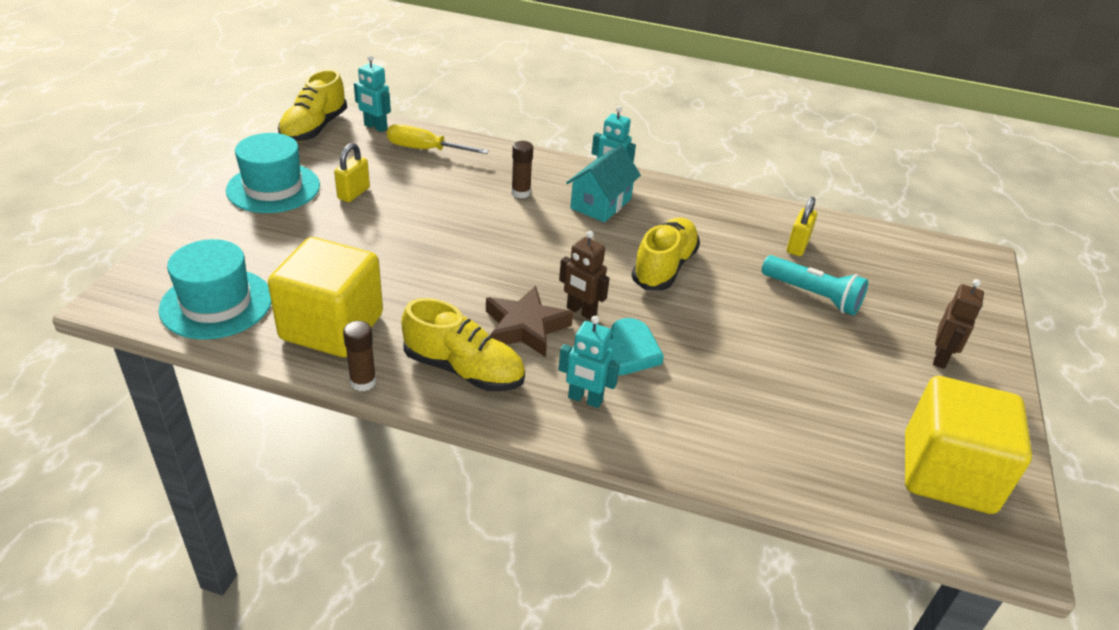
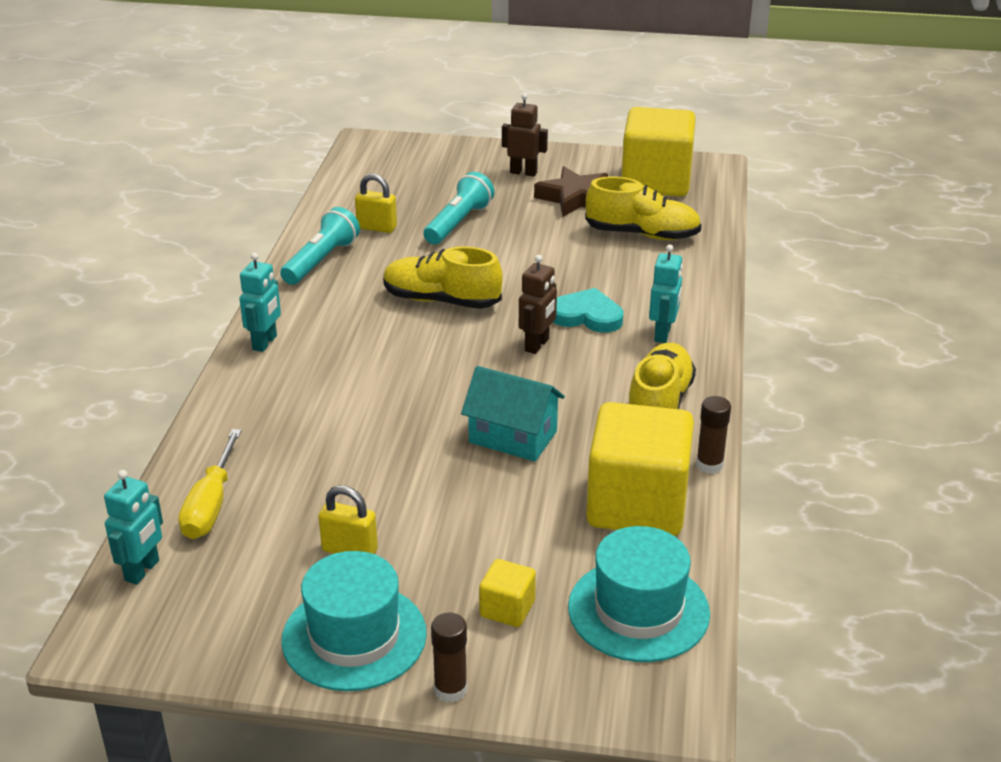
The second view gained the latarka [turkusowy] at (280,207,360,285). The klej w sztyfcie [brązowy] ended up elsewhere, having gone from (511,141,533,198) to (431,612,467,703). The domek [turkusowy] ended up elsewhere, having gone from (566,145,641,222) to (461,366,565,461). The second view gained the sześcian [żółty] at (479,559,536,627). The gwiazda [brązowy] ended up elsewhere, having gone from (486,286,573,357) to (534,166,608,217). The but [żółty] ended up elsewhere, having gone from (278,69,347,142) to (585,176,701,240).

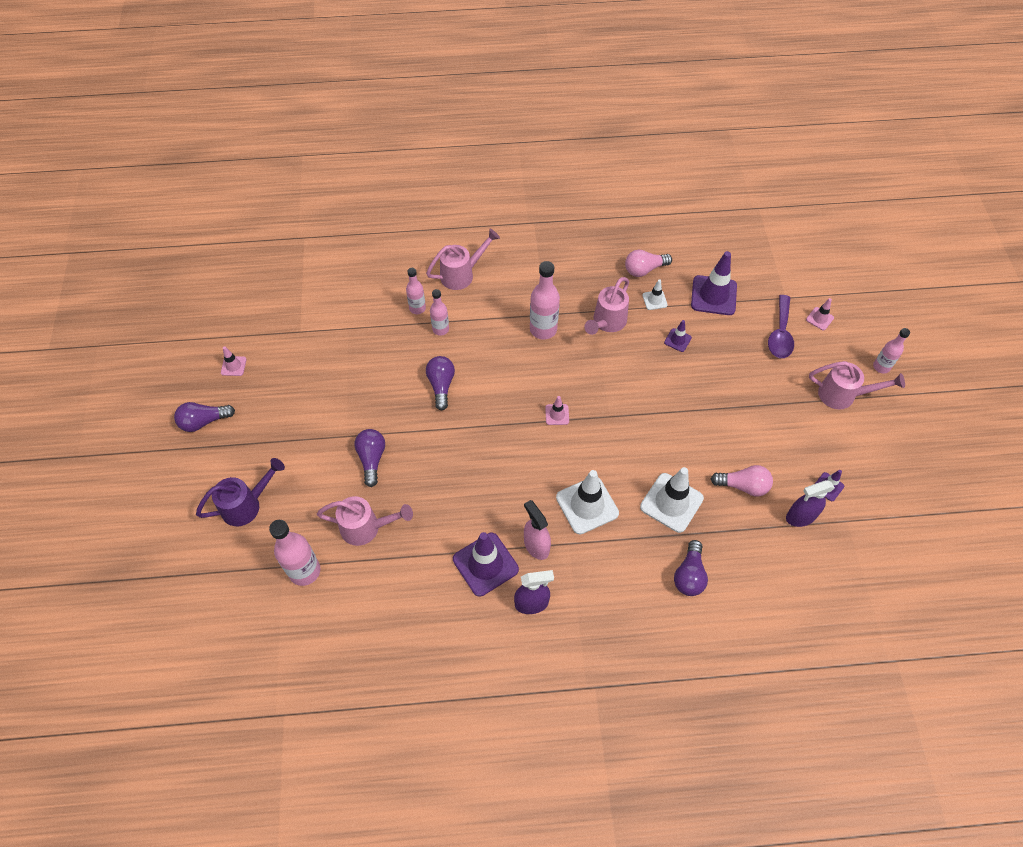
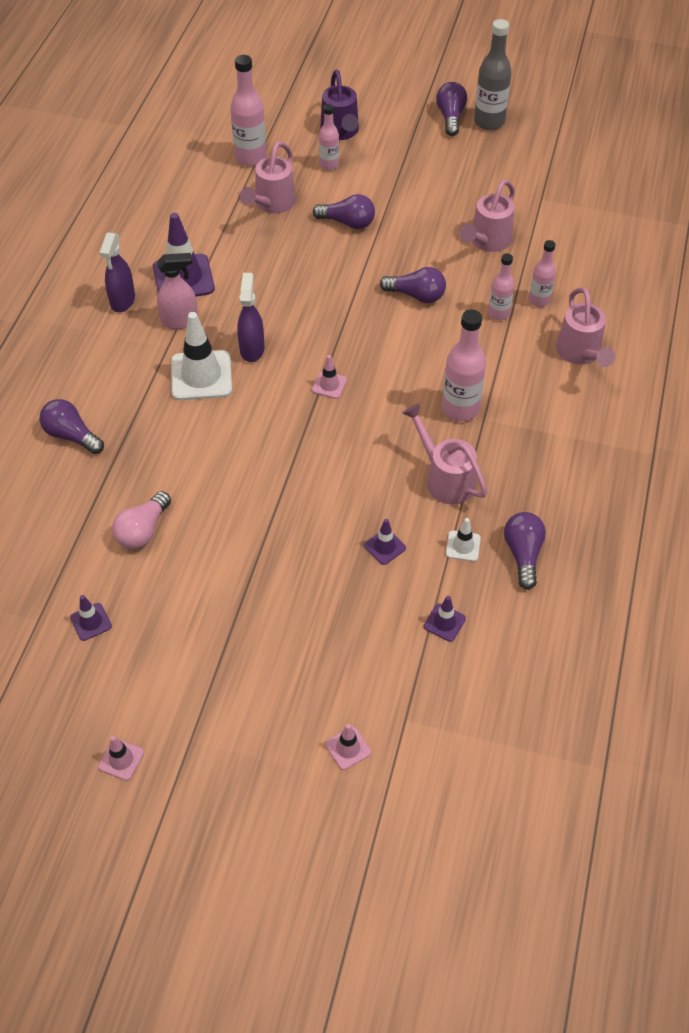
The pachołek [różowy] ended up elsewhere, having gone from (221,346,247,376) to (98,736,144,781). The spryskiwacz [fioletowy] ended up elsewhere, having gone from (786,480,835,527) to (237,273,264,362). The butelka [różowy] ended up elsewhere, having gone from (873,328,910,374) to (319,104,339,171). The size of the pachołek [fioletowy] at (691,251,737,315) changed by a factor of 0.49. The konewka [różowy] ended up elsewhere, having gone from (809,361,905,410) to (459,179,515,252). The second view gained the butelka [szary] at (474,19,512,130). What was the żarówka [różowy] at (625,250,672,277) turned into the żarówka [fioletowy] at (504,512,546,590). The second view lost the pachołek [biały] at (640,467,704,533). The second view lost the łyżka [fioletowy] at (768,295,794,358).

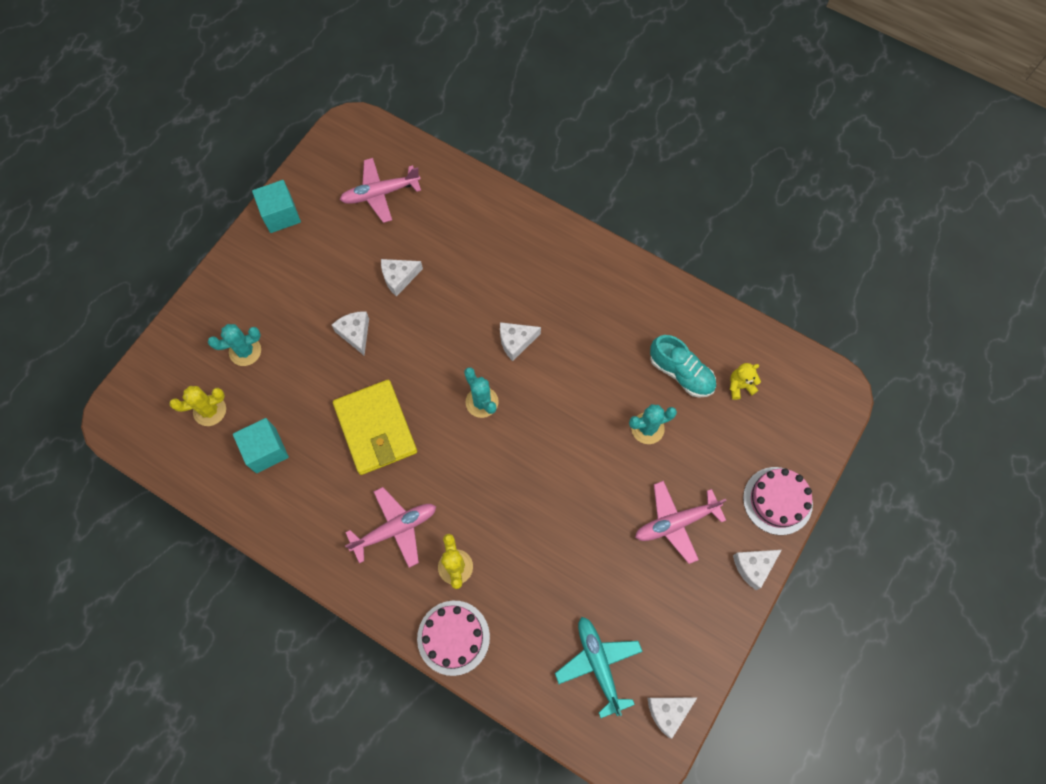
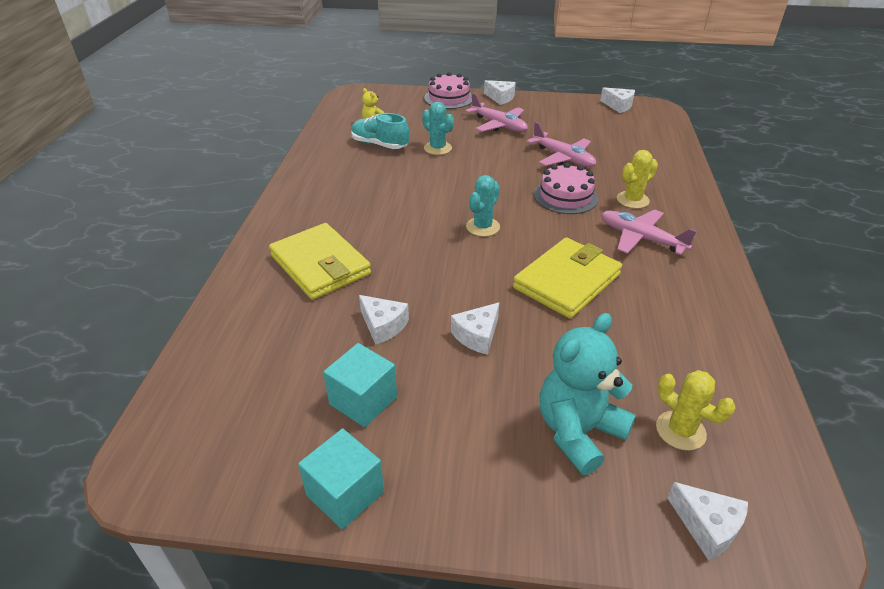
The second view gained the portfel [żółty] at (269,223,371,300). The sześcian [turkusowy] ended up elsewhere, having gone from (233,418,289,473) to (323,343,397,428). The but [turkusowy] at (650,335,716,398) ended up facing another way, 75 degrees counterclockwise from before. The samolot [różowy] ended up elsewhere, having gone from (340,158,421,223) to (526,122,596,167). The tort [różowy] ended up elsewhere, having gone from (417,601,490,676) to (534,163,598,214). Where the kaktus [turkusowy] stood at (208,324,261,366), the miś [turkusowy] came to stand at (539,313,636,475). The ser [biały] ended up elsewhere, having gone from (500,322,541,361) to (667,482,748,561). The second view lost the samolot [turkusowy] at (555,617,643,718).

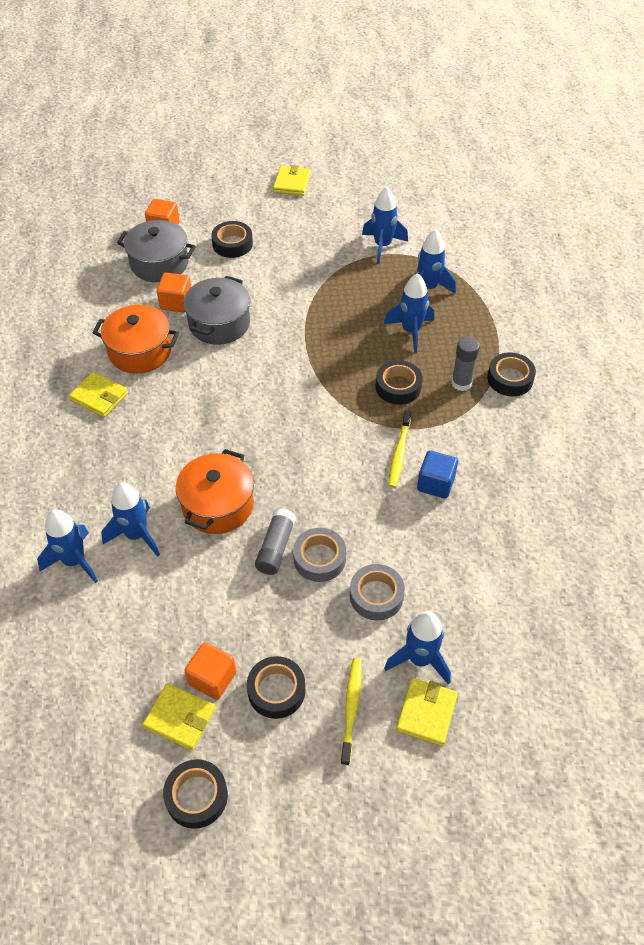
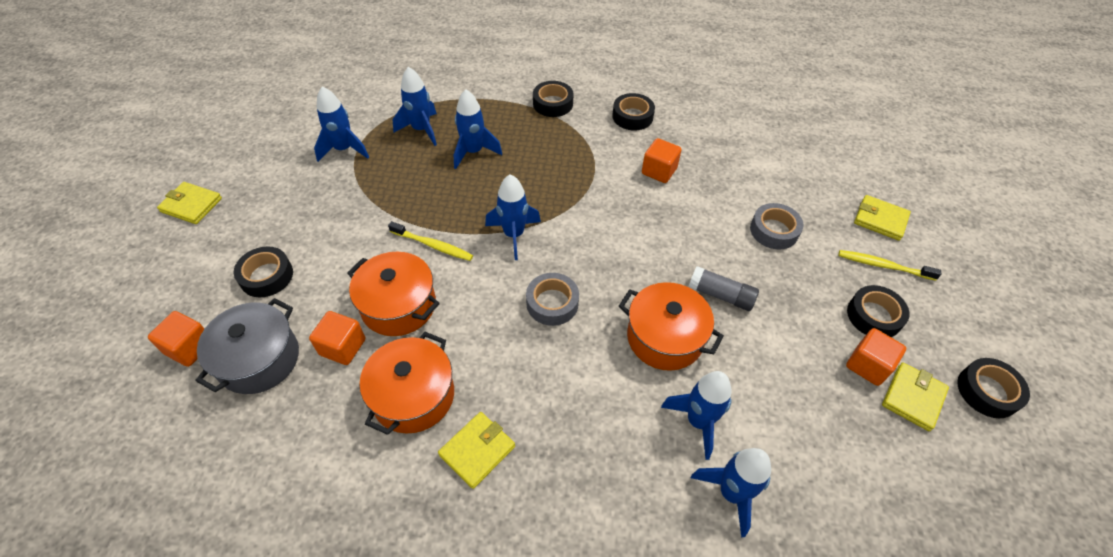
What was the garnek [szary] at (183,276,250,345) turned into the garnek [pomarańczowy] at (347,252,440,336). The szczoteczka do zębów [żółty] ended up elsewhere, having gone from (388,410,411,488) to (388,221,473,261). The rakieta [niebieski] ended up elsewhere, having gone from (384,611,451,685) to (485,174,541,260). The taśma klejąca [szary] ended up elsewhere, having gone from (293,528,346,582) to (526,273,579,326). The taśma klejąca [czarny] ended up elsewhere, having gone from (376,360,423,405) to (612,93,655,130). What was the sześcian [niebieski] at (417,450,458,499) turned into the sześcian [pomarańczowy] at (642,138,682,183). The second view lost the klej w sztyfcie [szary] at (451,336,480,391).

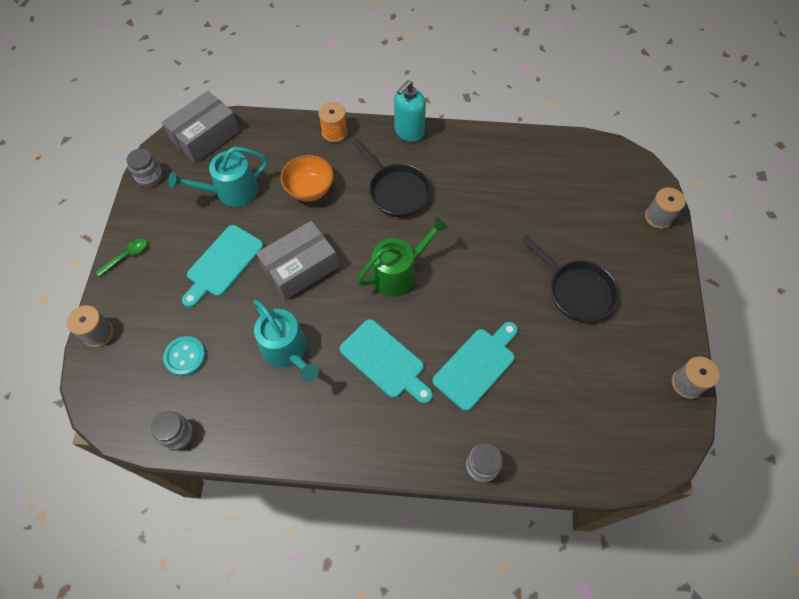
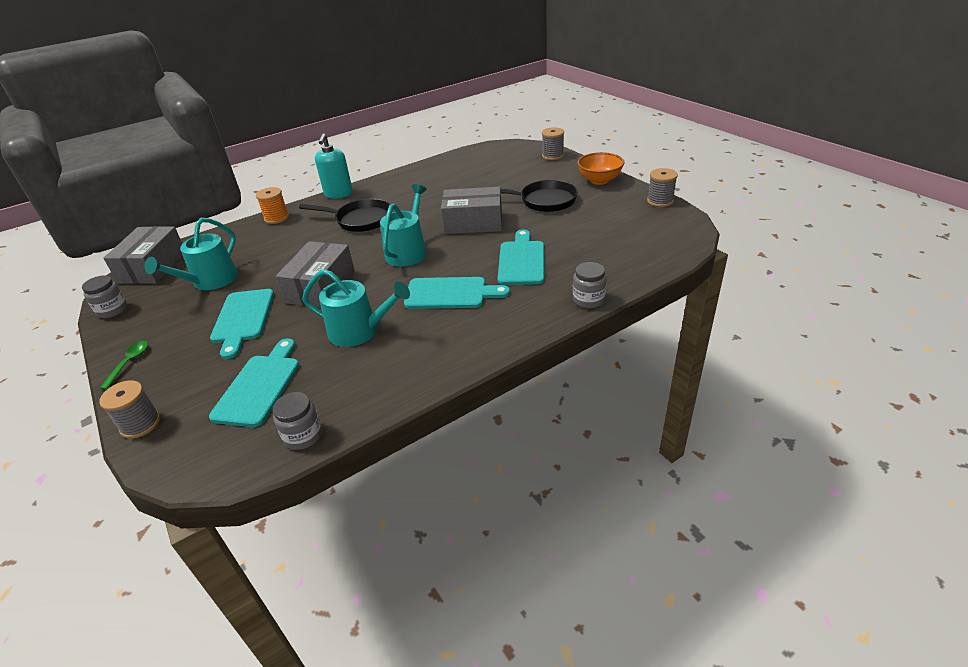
Where the guzik [turkusowy] stood at (163,336,206,376), the deska do krojenia [turkusowy] came to stand at (209,339,299,427). What was the konewka [zielony] at (357,217,448,296) turned into the konewka [turkusowy] at (380,184,427,267). The second view gained the pudełko [szary] at (441,187,502,234). The miska [pomarańczowy] ended up elsewhere, having gone from (280,155,334,202) to (577,152,624,185).

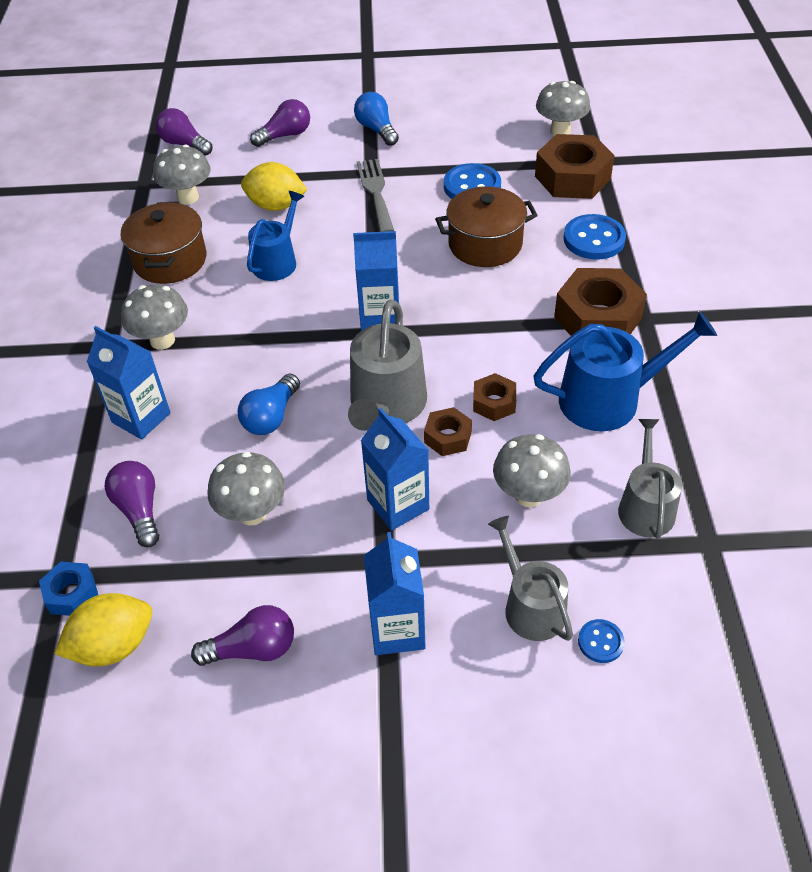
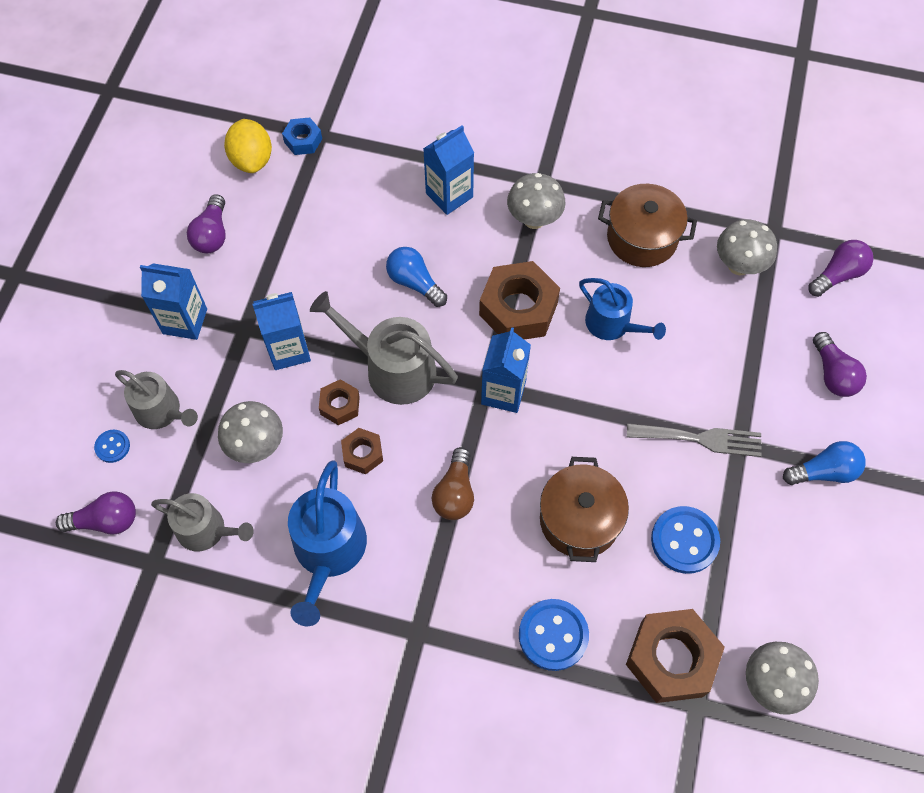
The żarówka [fioletowy] ended up elsewhere, having gone from (105,461,159,547) to (56,491,136,535). The konewka [szary] at (488,516,573,641) ended up facing another way, 45 degrees clockwise from before. The second view gained the żarówka [brązowy] at (432,447,474,520). The nakrętka [brązowy] ended up elsewhere, having gone from (554,268,647,336) to (479,261,560,340). The second view lost the grzyb [szary] at (207,452,285,526). The second view lost the cytryna [żółty] at (241,162,307,211).

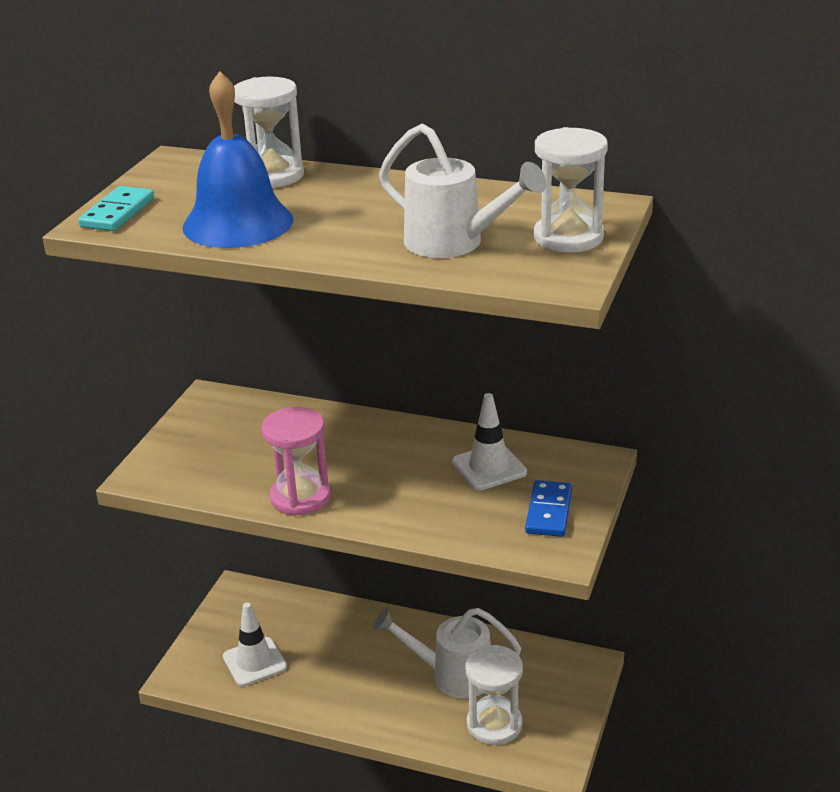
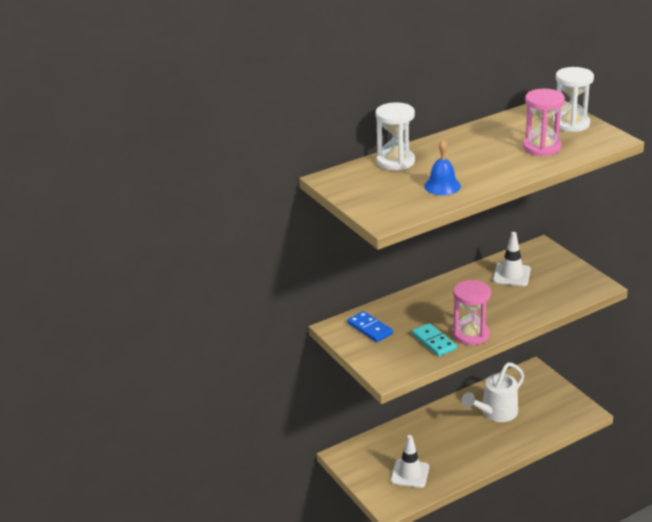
The kostka domina [niebieski] ended up elsewhere, having gone from (525,480,572,537) to (347,311,393,342). The kostka domina [turkusowy] ended up elsewhere, having gone from (78,186,154,231) to (412,323,457,357). The size of the dzwonek [niebieski] at (182,71,293,248) changed by a factor of 0.56. Where the konewka [biały] stood at (379,123,547,258), the klepsydra [różowy] came to stand at (523,89,565,156). The second view lost the klepsydra [biały] at (465,645,523,745).

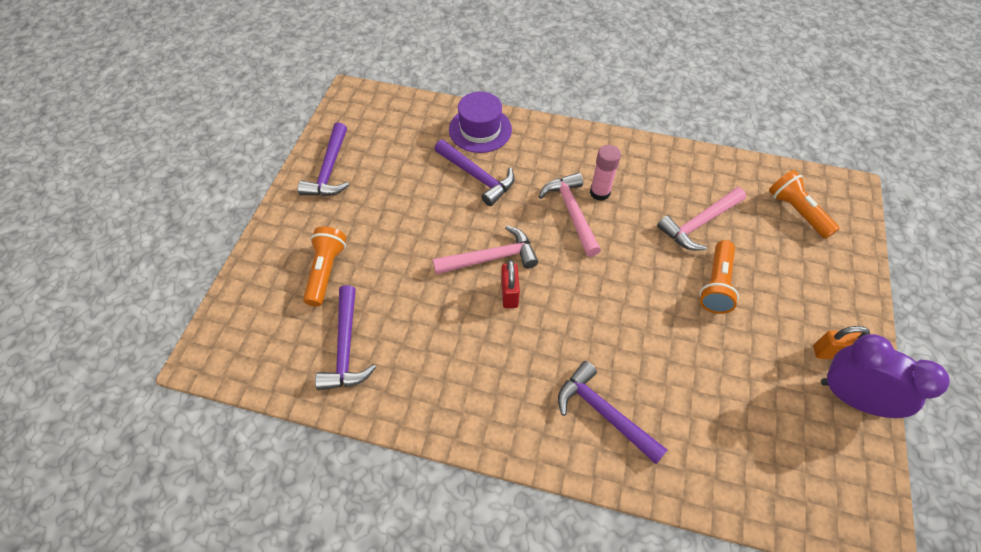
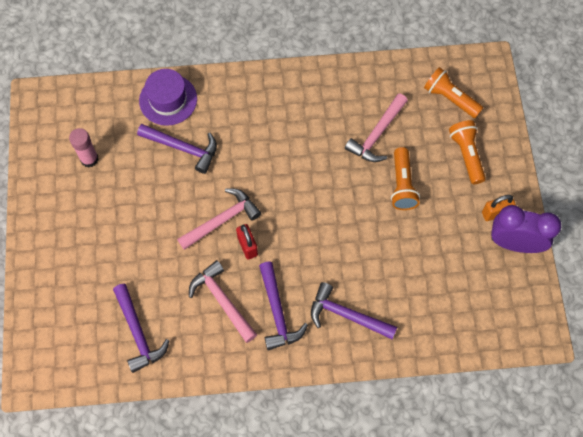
The klej w sztyfcie [różowy] ended up elsewhere, having gone from (590,145,621,201) to (69,128,99,168). The młotek [różowy] ended up elsewhere, having gone from (539,172,601,257) to (189,260,257,343). The młotek [fioletowy] ended up elsewhere, having gone from (298,123,349,196) to (259,262,308,351). The latarka [pomarańczowy] ended up elsewhere, having gone from (303,227,346,307) to (449,120,486,184).

